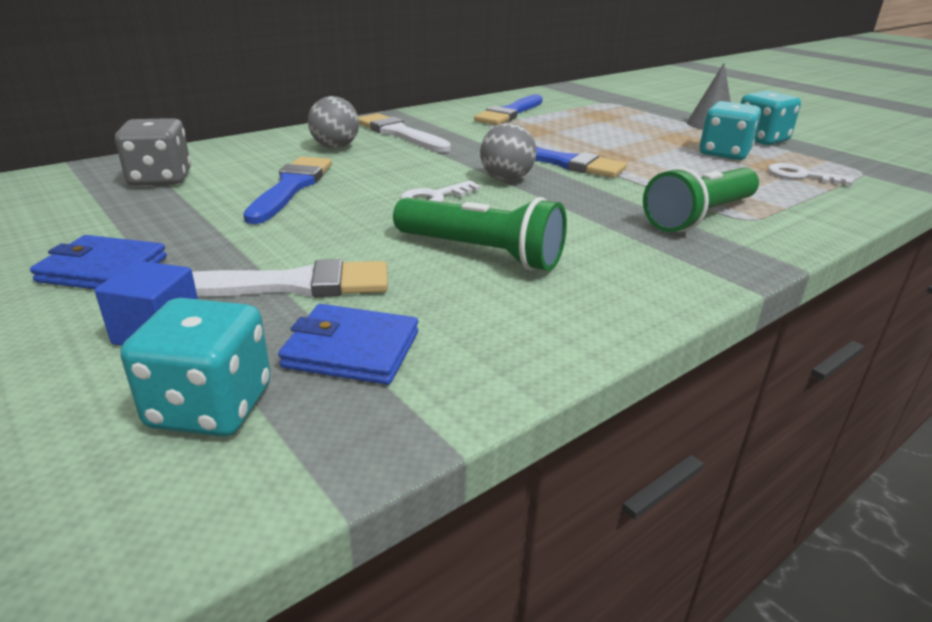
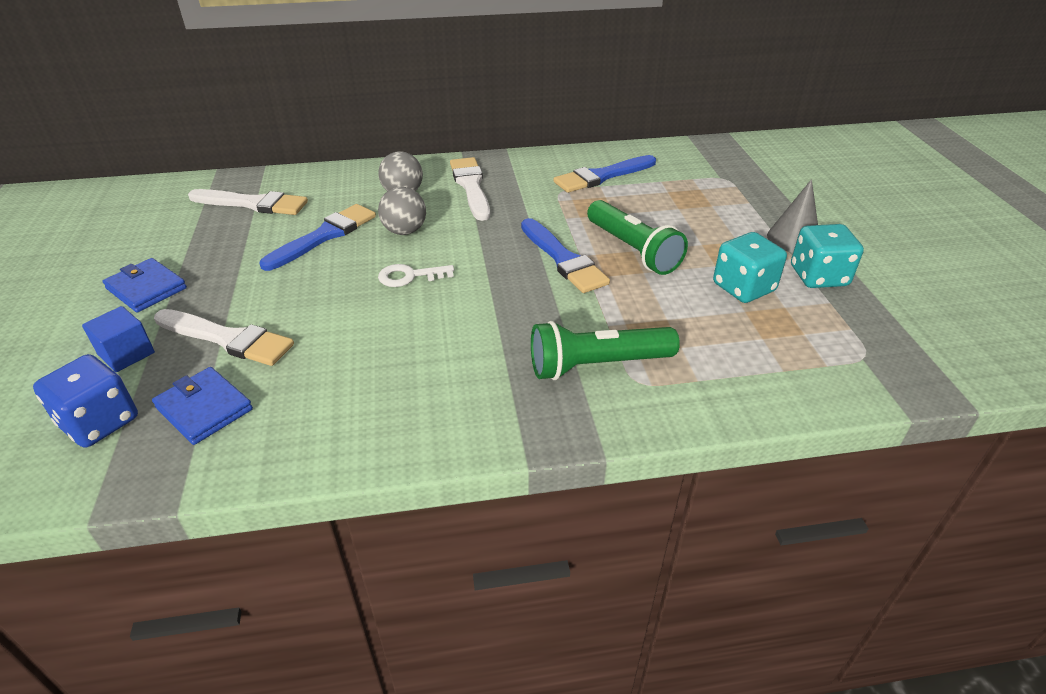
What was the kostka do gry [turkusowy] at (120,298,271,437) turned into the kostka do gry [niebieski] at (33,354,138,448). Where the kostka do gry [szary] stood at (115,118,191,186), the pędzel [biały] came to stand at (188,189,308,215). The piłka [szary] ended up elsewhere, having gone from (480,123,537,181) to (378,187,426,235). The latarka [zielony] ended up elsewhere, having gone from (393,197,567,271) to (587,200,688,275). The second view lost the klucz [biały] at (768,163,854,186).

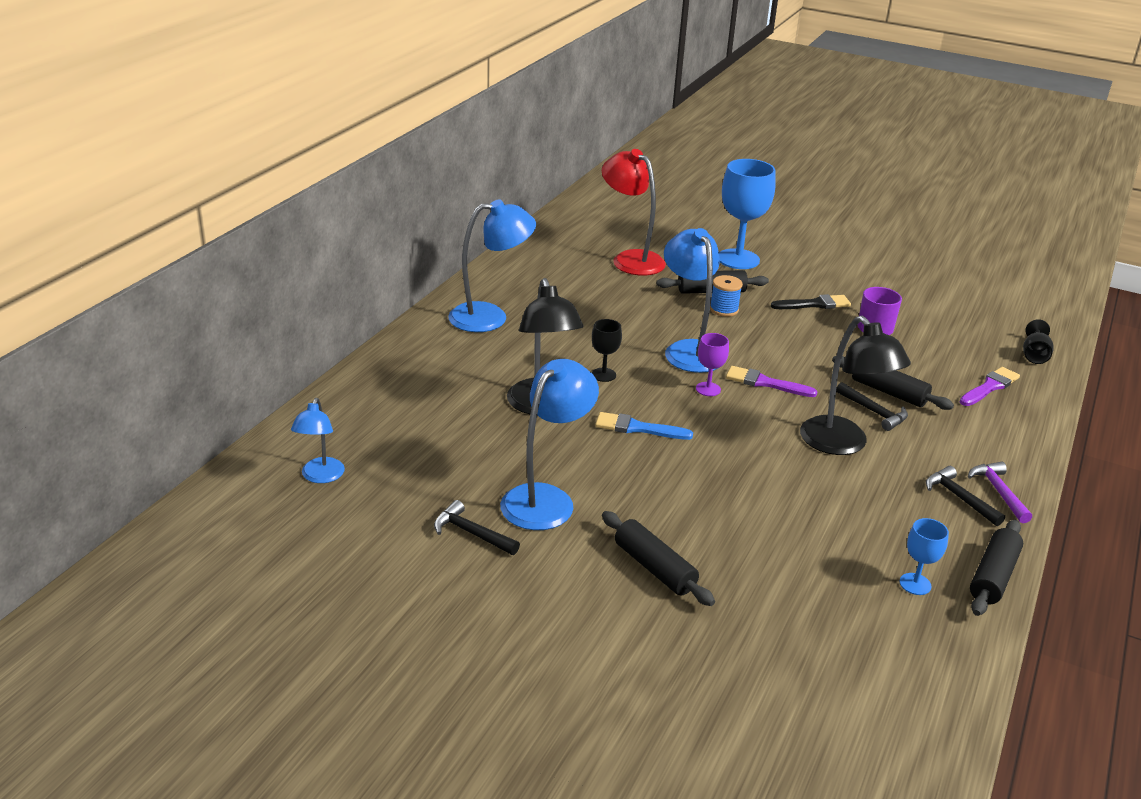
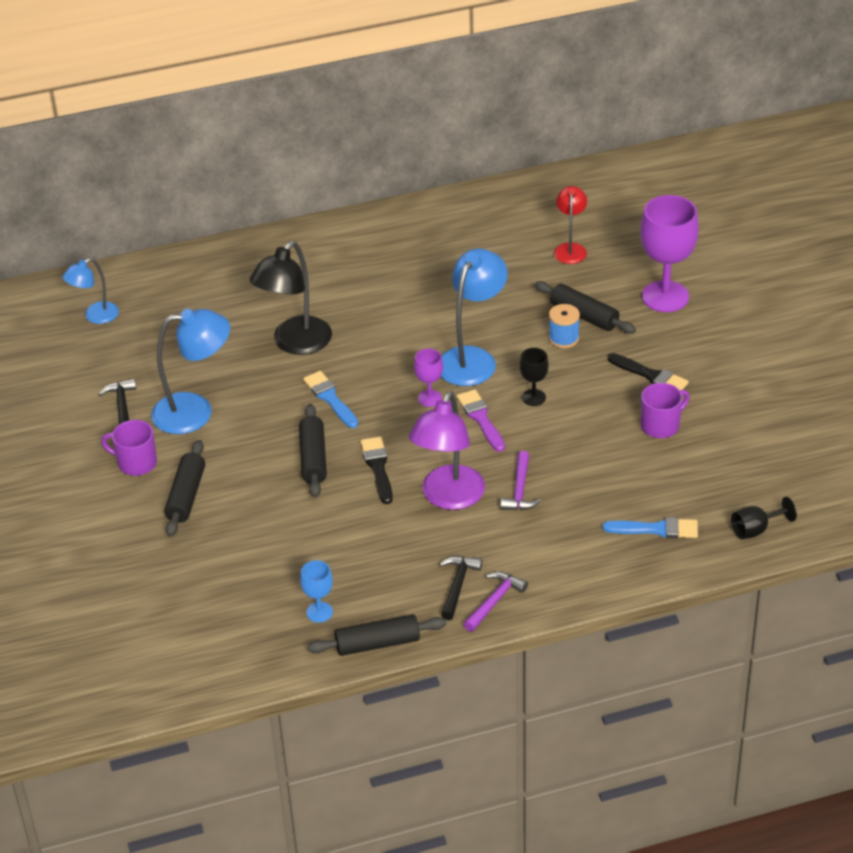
The second view gained the kubek [fioletowy] at (101,420,157,476). The wałek do ciasta [czarny] ended up elsewhere, having gone from (832,356,954,410) to (299,404,327,498). The second view gained the pędzel [czarny] at (361,437,393,504). What was the lampka [czarny] at (800,316,911,455) turned into the lampka [fioletowy] at (409,391,485,510). What was the młotek [czarny] at (836,382,908,431) turned into the młotek [fioletowy] at (500,451,541,510). The kielich [czarny] ended up elsewhere, having gone from (592,319,622,382) to (519,348,549,406). The size of the lampka [czerwony] at (602,149,666,275) changed by a factor of 0.59. What was the pędzel [fioletowy] at (960,367,1020,406) turned into the pędzel [niebieski] at (603,517,698,538). What was the kielich [niebieski] at (719,159,776,269) turned into the kielich [fioletowy] at (640,195,699,312). The second view lost the lampka [niebieski] at (448,199,536,332).

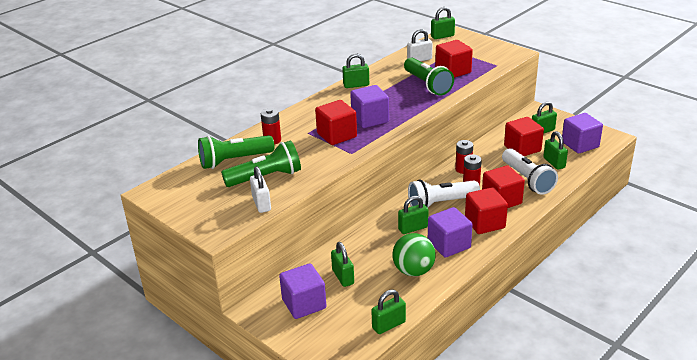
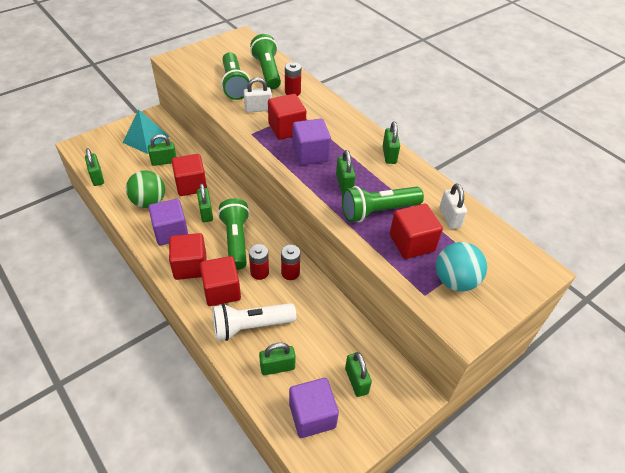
Where the sześcian [fioletowy] stood at (279,263,326,319), the piramida [turkusowy] came to stand at (122,110,169,154). The sześcian [czerwony] ended up elsewhere, having gone from (504,117,544,156) to (171,154,207,196). What was the latarka [biały] at (408,180,480,208) turned into the latarka [zielony] at (218,198,250,270). The kłódka [biały] ended up elsewhere, having gone from (250,166,271,213) to (244,77,272,113). The kłódka [zielony] ended up elsewhere, having gone from (431,7,455,39) to (336,150,356,194). The second view gained the piłka [turkusowy] at (436,242,487,291).

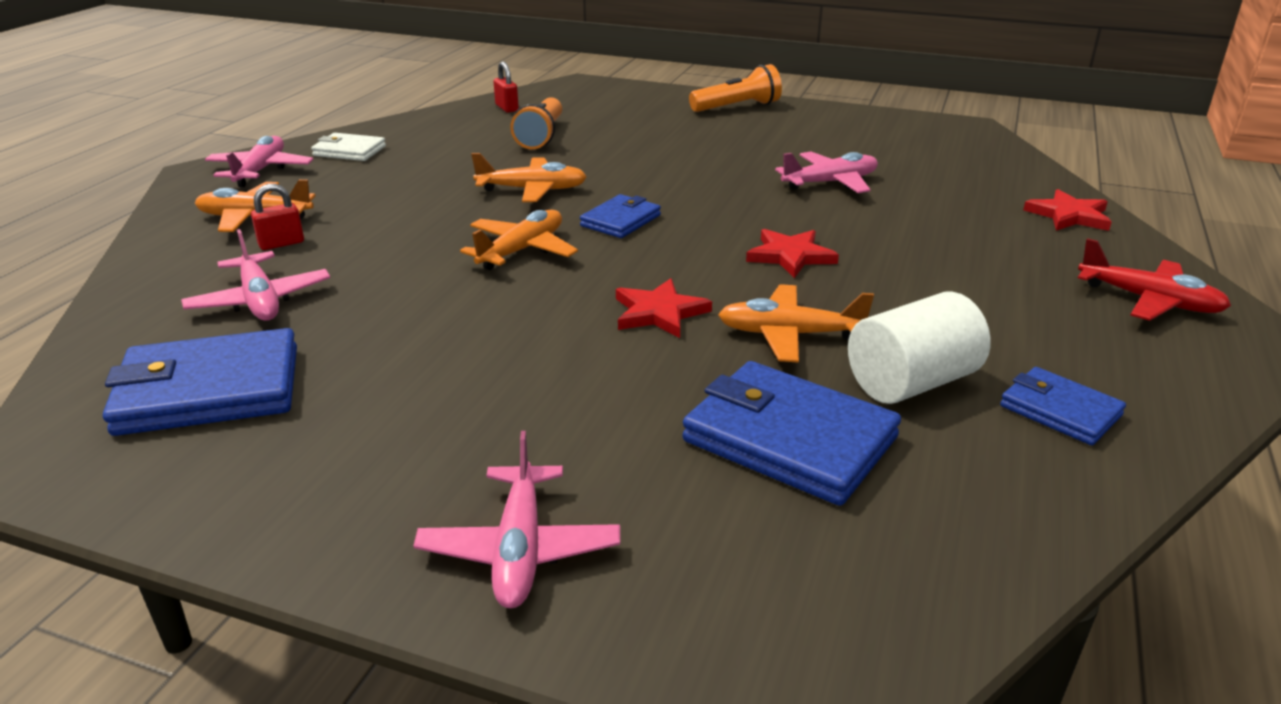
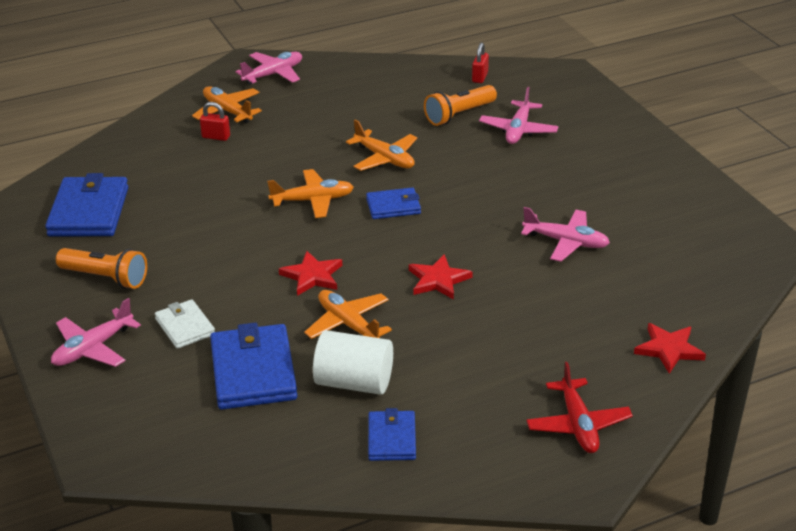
The portfel [niebieski] at (103,328,297,436) ended up facing another way, 60 degrees clockwise from before. The latarka [pomarańczowy] ended up elsewhere, having gone from (689,64,782,112) to (56,248,147,289). The portfel [biały] ended up elsewhere, having gone from (311,133,386,161) to (155,299,215,349). The samolot [różowy] ended up elsewhere, having gone from (181,229,330,321) to (479,87,559,144).

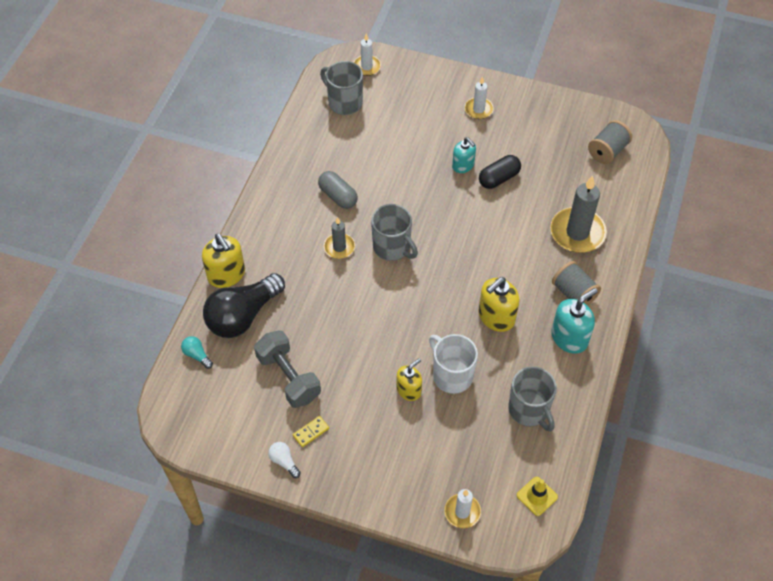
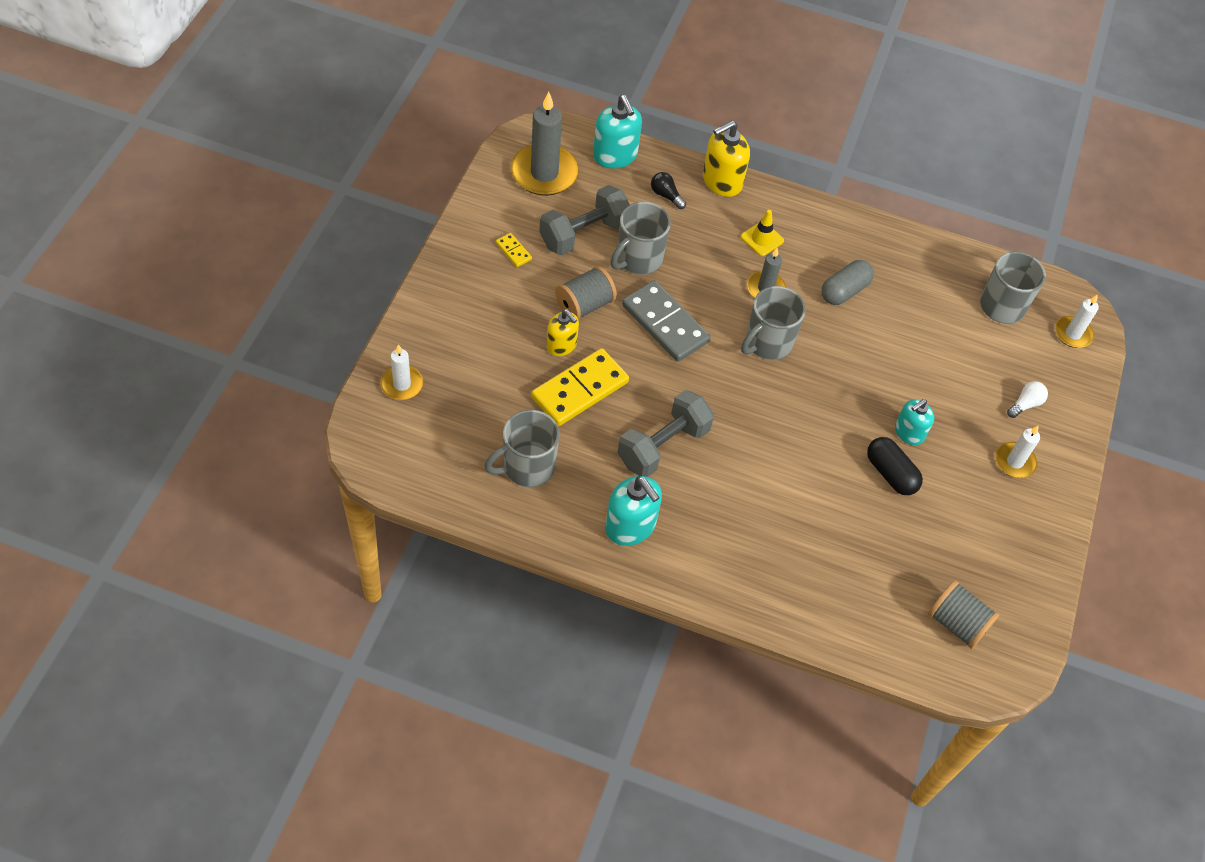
The świeca [szary] ended up elsewhere, having gone from (550,176,607,253) to (511,92,579,196). Where the kubek [biały] stood at (429,334,478,394), the kostka domina [żółty] came to stand at (531,348,629,426). The szpulka [szary] ended up elsewhere, having gone from (552,261,601,306) to (555,266,617,320). Where the żarówka [turkusowy] stood at (181,336,213,369), the dozownik mydła [turkusowy] came to stand at (593,95,642,168). The second view gained the kubek [szary] at (611,202,671,275). Where the dozownik mydła [żółty] stood at (478,277,519,332), the hantel [szary] came to stand at (617,390,714,477). The second view gained the kostka domina [szary] at (622,280,711,362). The size of the żarówka [czarny] at (203,273,285,338) changed by a factor of 0.41. The pachołek [żółty] ended up elsewhere, having gone from (517,477,558,516) to (741,210,784,256). The żarówka [biały] ended up elsewhere, having gone from (268,442,301,478) to (1007,381,1048,418).

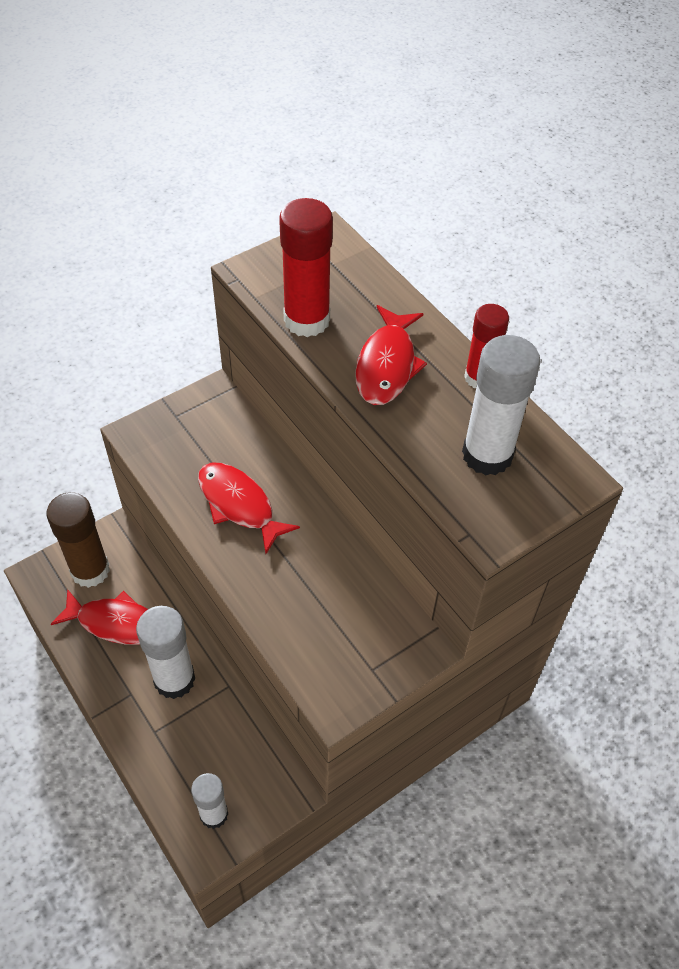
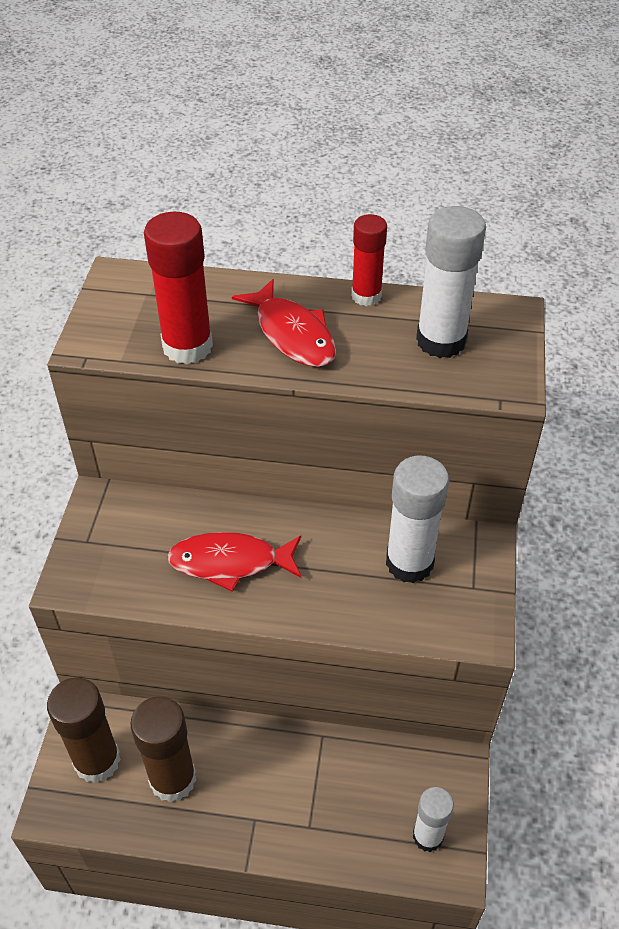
Where the ryba [czerwony] stood at (51,589,148,645), the klej w sztyfcie [brązowy] came to stand at (130,696,196,802). The klej w sztyfcie [biały] ended up elsewhere, having gone from (136,606,195,699) to (386,456,449,583).

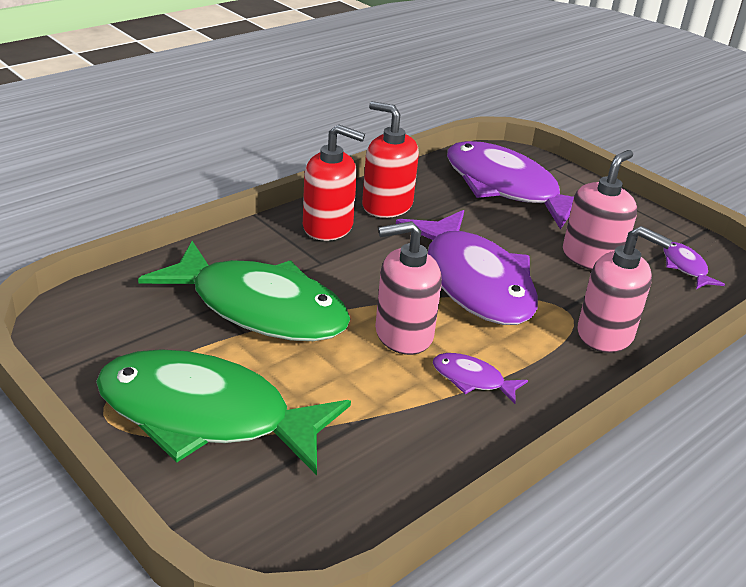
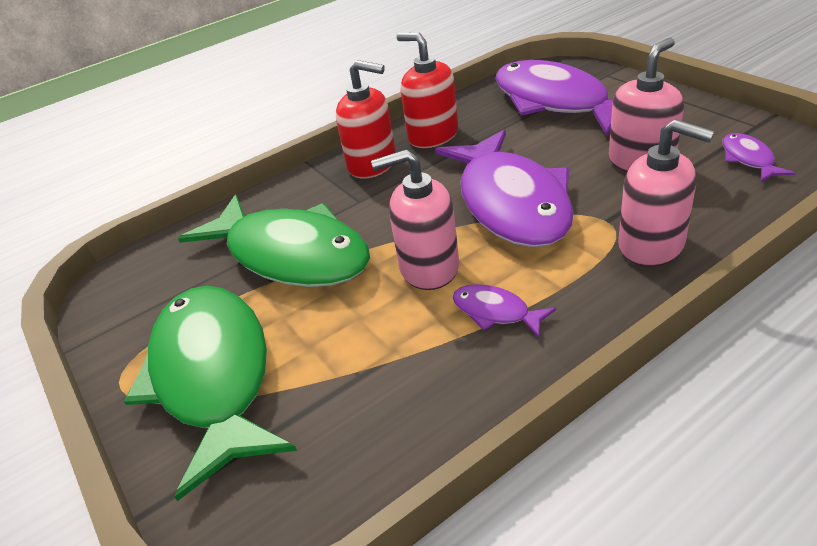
The ryba [zielony] at (96,349,351,475) ended up facing another way, 45 degrees clockwise from before.

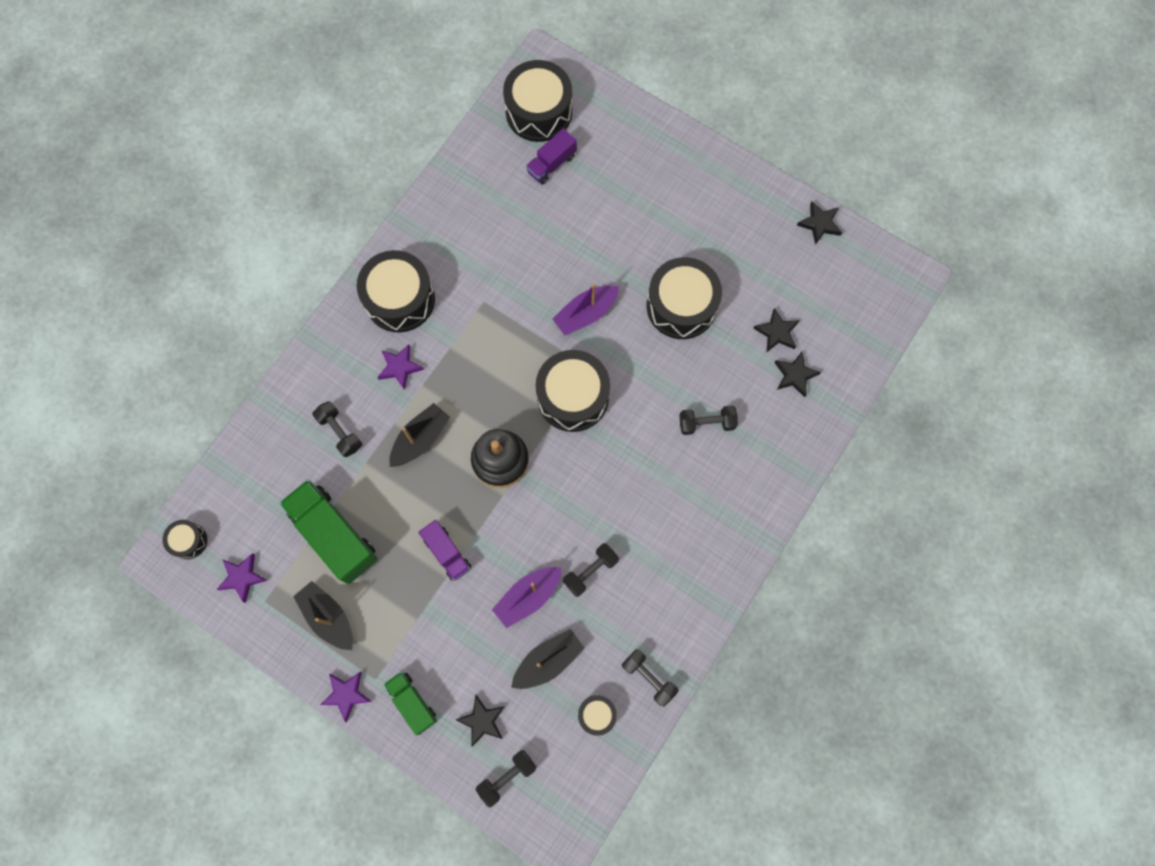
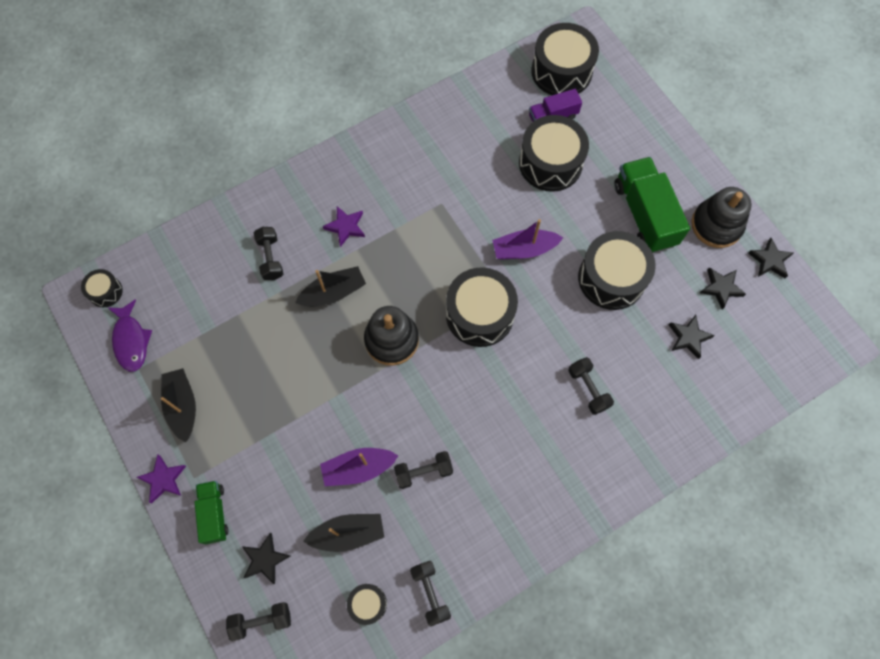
Where the gwiazda [fioletowy] stood at (216,553,268,603), the ryba [fioletowy] came to stand at (107,299,152,372). The bęben [czarny] ended up elsewhere, having gone from (357,250,435,332) to (519,115,589,192). The hantel [czarny] at (680,405,738,435) ended up facing another way, 45 degrees clockwise from before. The ciężarówka [zielony] ended up elsewhere, having gone from (280,479,378,584) to (614,157,690,253). The second view gained the zabawka nakładanka [czarny] at (691,187,752,248). The gwiazda [czarny] ended up elsewhere, having gone from (774,352,821,397) to (700,267,746,309). The second view lost the ciężarówka [fioletowy] at (418,520,471,581).

